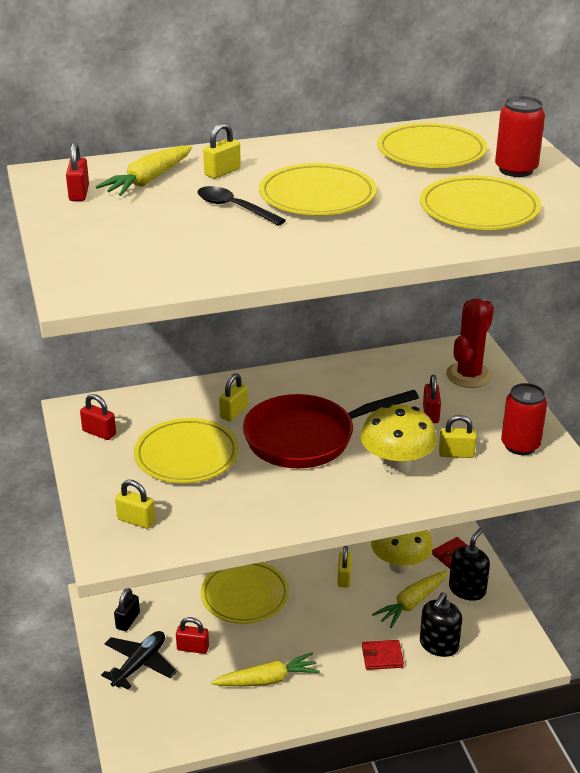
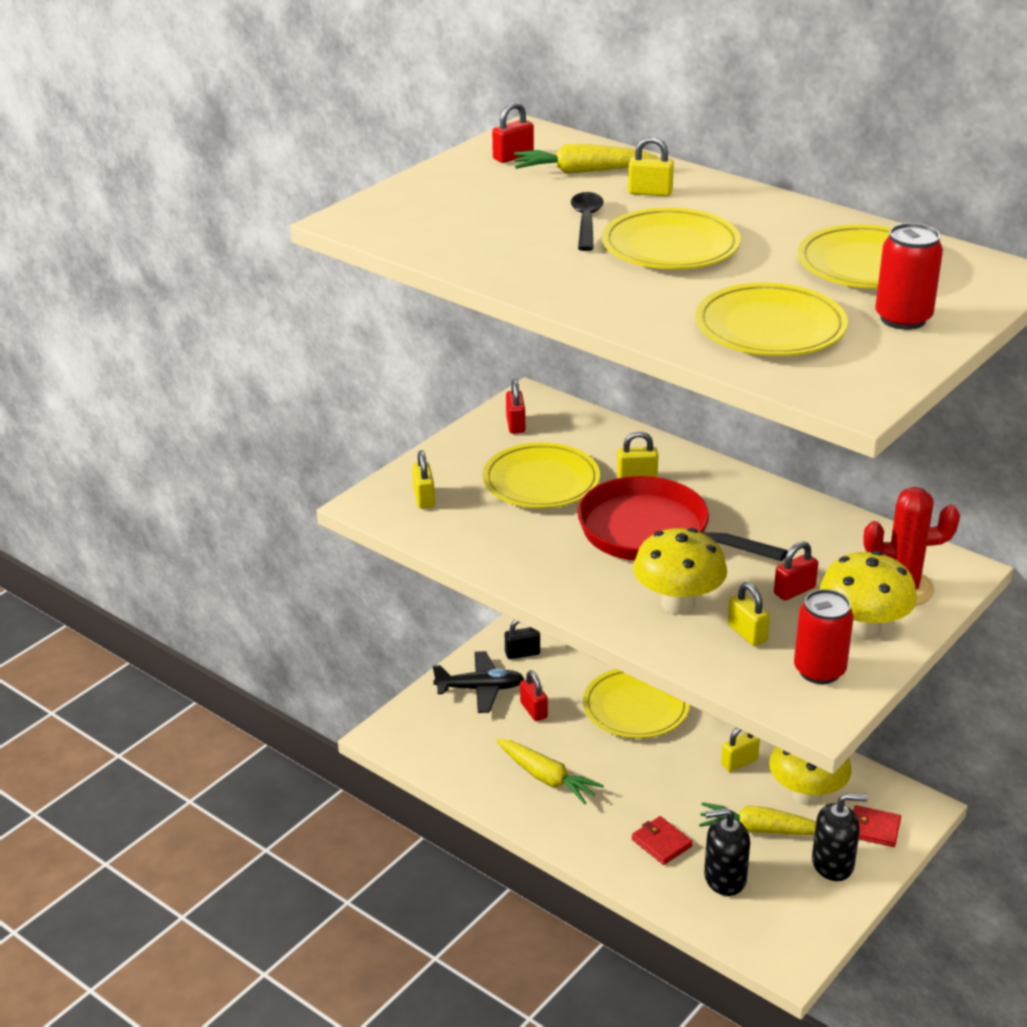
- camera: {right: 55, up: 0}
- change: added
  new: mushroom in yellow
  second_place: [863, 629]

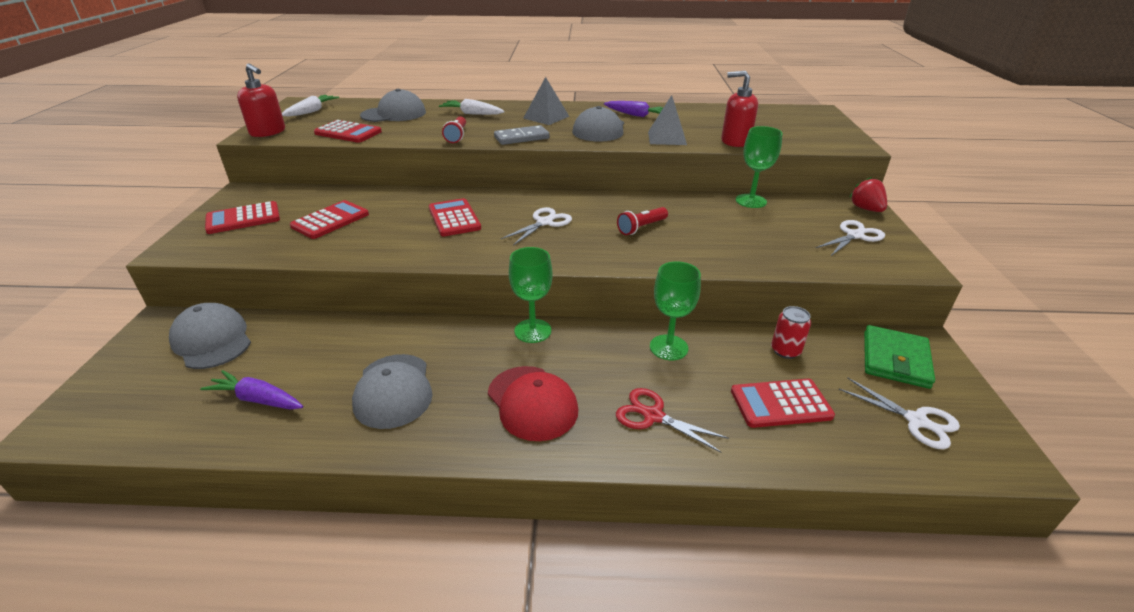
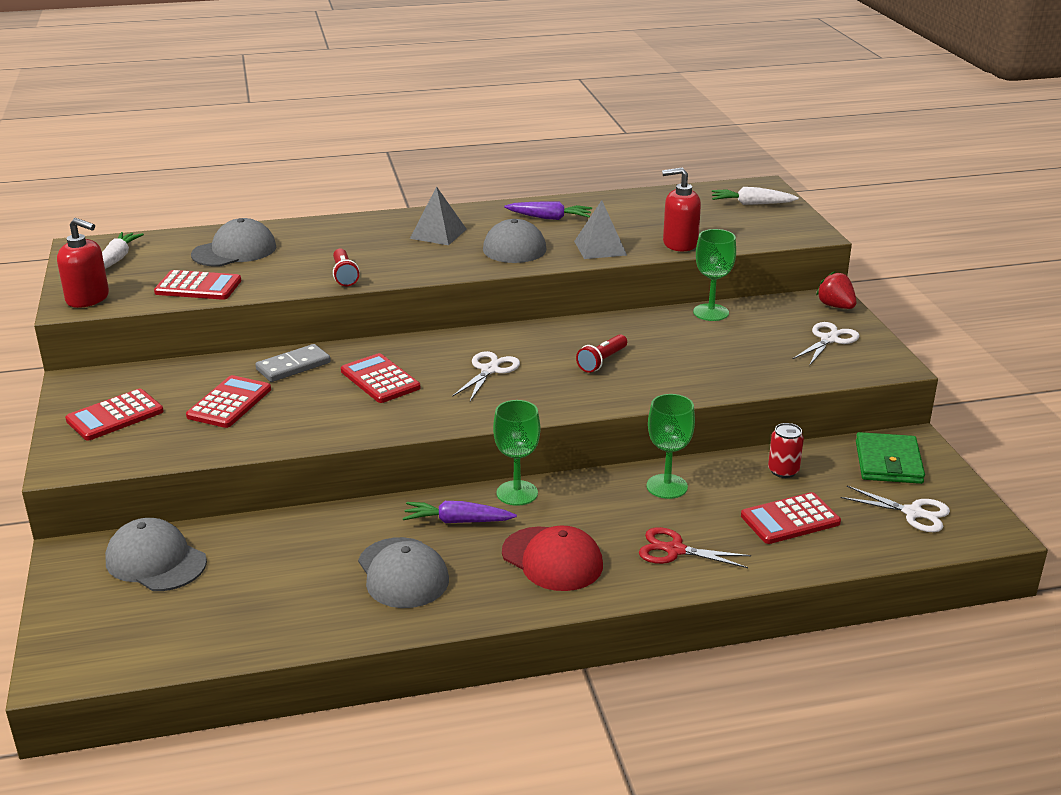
- camera: {right: -15, up: -5}
- change: moved
  old: carrot in white
  first_place: [472, 114]
  second_place: [752, 204]
- change: moved
  old: domino in grey
  first_place: [521, 138]
  second_place: [293, 366]
- change: moved
  old: carrot in purple
  first_place: [258, 399]
  second_place: [458, 521]

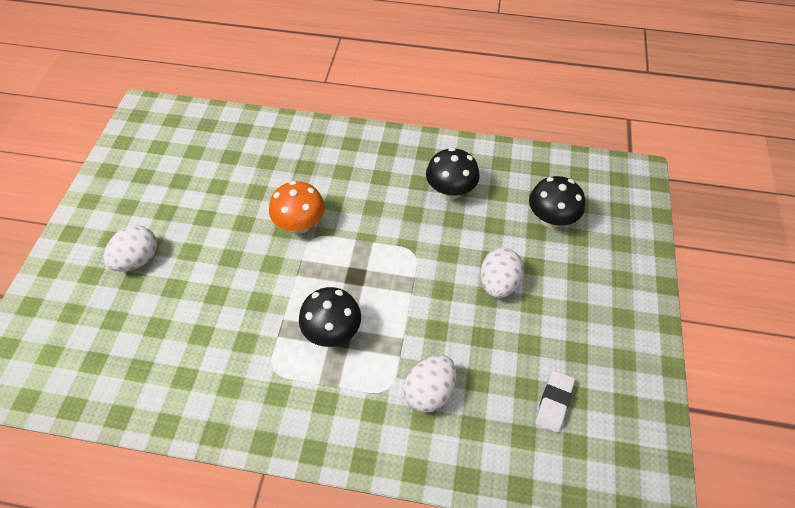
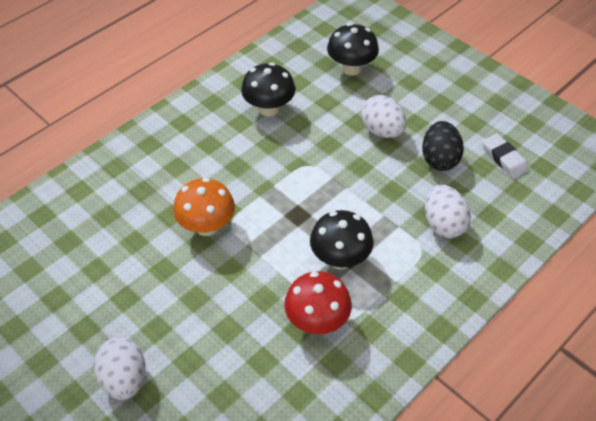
- camera: {right: -55, up: -5}
- change: added
  new: egg in black
  second_place: [439, 159]
- change: added
  new: mushroom in red
  second_place: [317, 321]

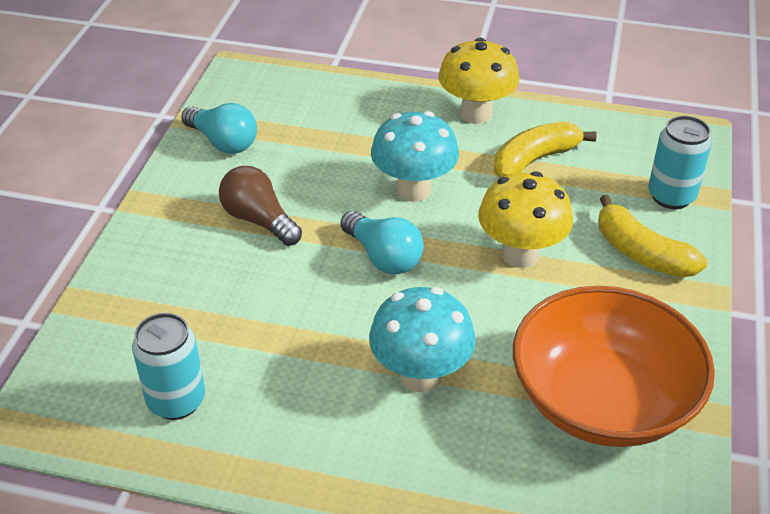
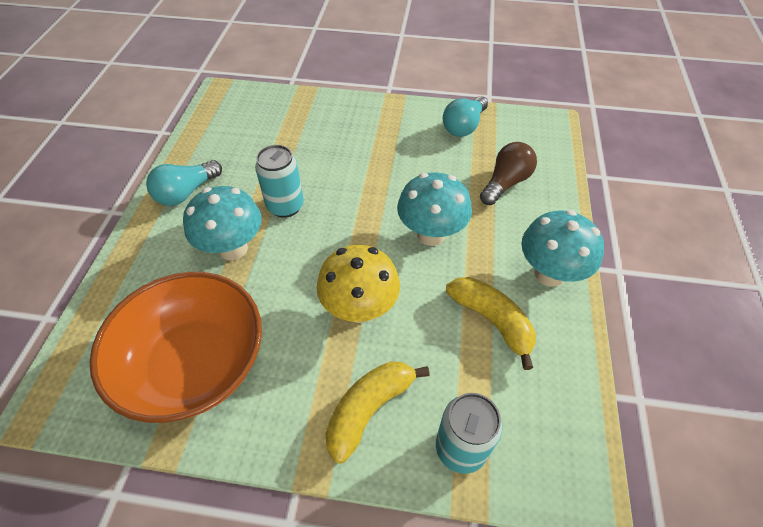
- camera: {right: 85, up: 10}
- change: recoloured
  old: mushroom in yellow
  new: mushroom in turquoise
  first_place: [476, 114]
  second_place: [549, 274]
- change: moved
  old: light bulb in brown
  first_place: [259, 220]
  second_place: [505, 183]
- change: moved
  old: light bulb in turquoise
  first_place: [383, 257]
  second_place: [186, 192]
- change: moved
  old: can in turquoise
  first_place: [176, 401]
  second_place: [285, 206]

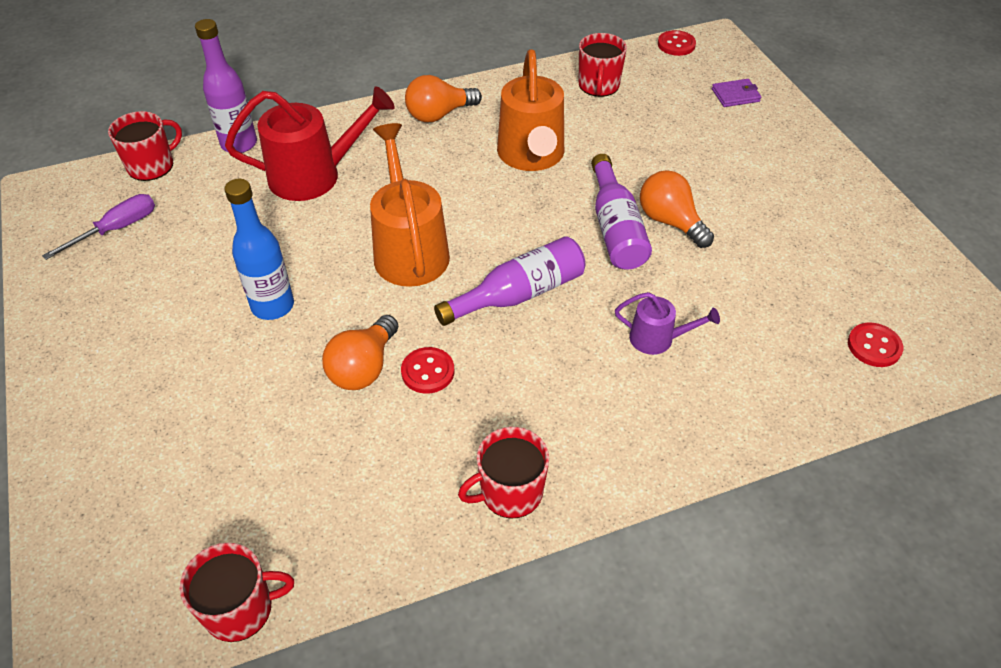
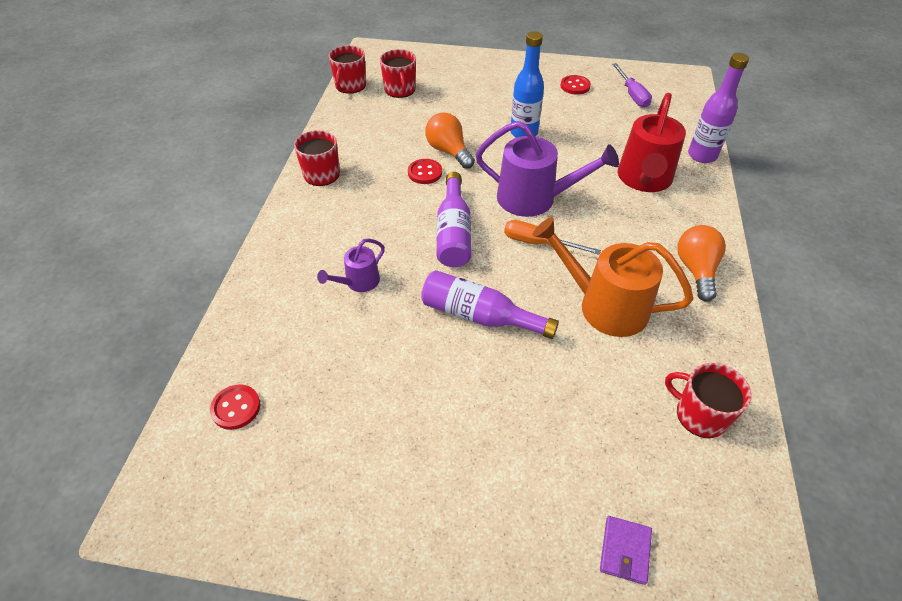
- camera: {right: 120, up: 0}
- change: moved
  old: button in red
  first_place: [676, 45]
  second_place: [575, 86]
- change: moved
  old: mug in red
  first_place: [152, 165]
  second_place: [400, 90]
- change: recoloured
  old: watering can in orange
  new: watering can in purple
  first_place: [409, 249]
  second_place: [534, 198]
- change: removed
  old: light bulb in orange
  first_place: [670, 222]
- change: added
  new: screwdriver in orange
  second_place: [538, 243]

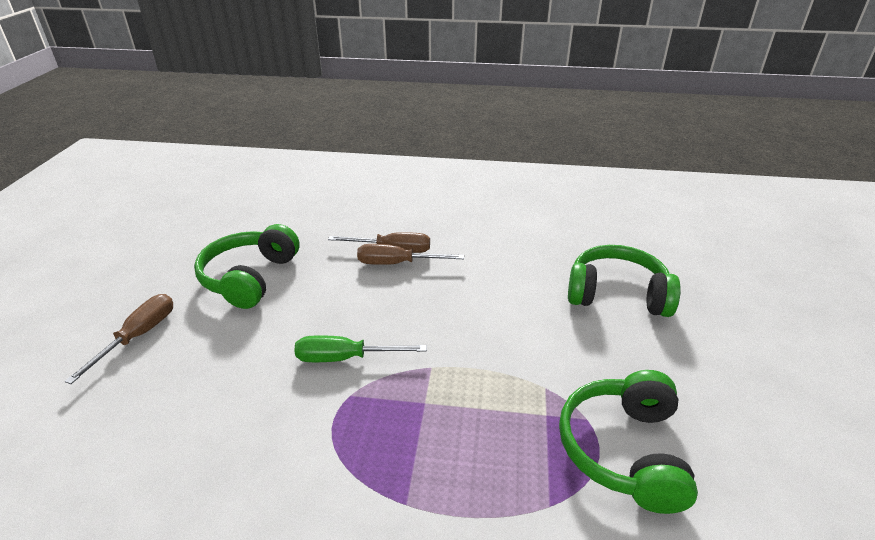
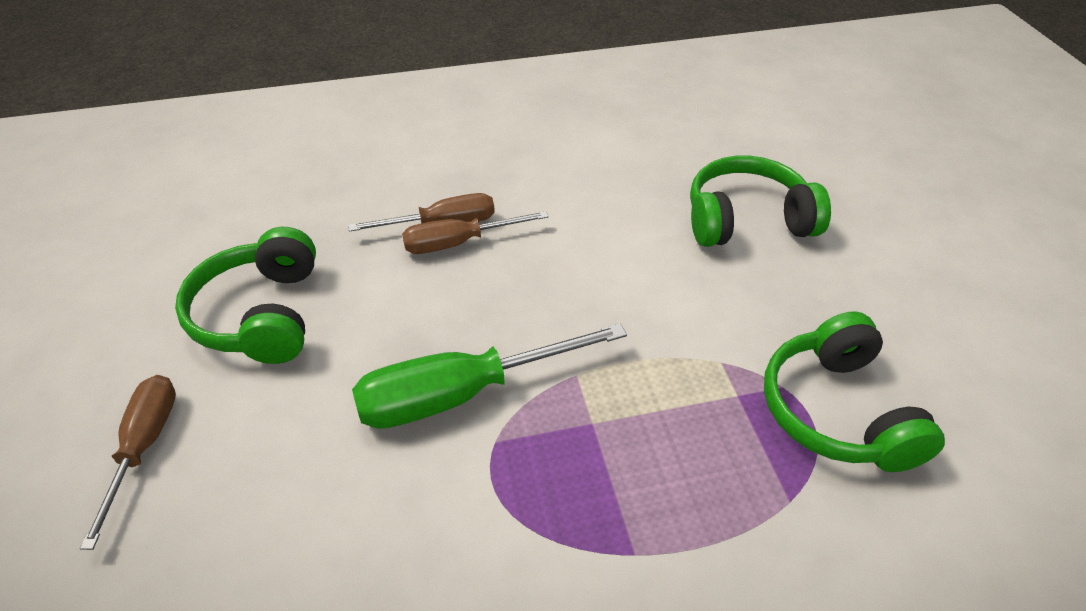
- camera: {right: -20, up: 10}
- change: resized
  old: screwdriver in green
  first_place: [345, 358]
  second_place: [462, 394]
  factor: 1.58

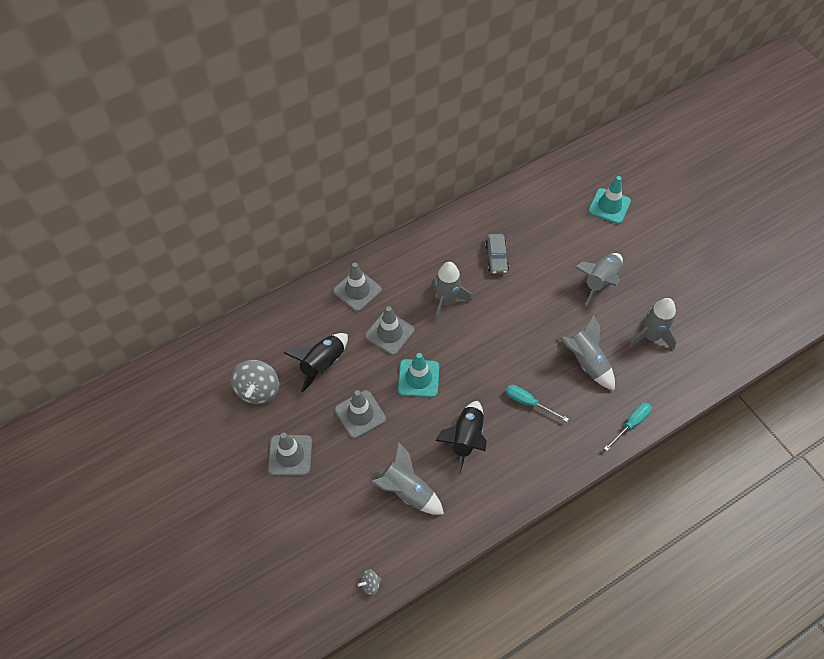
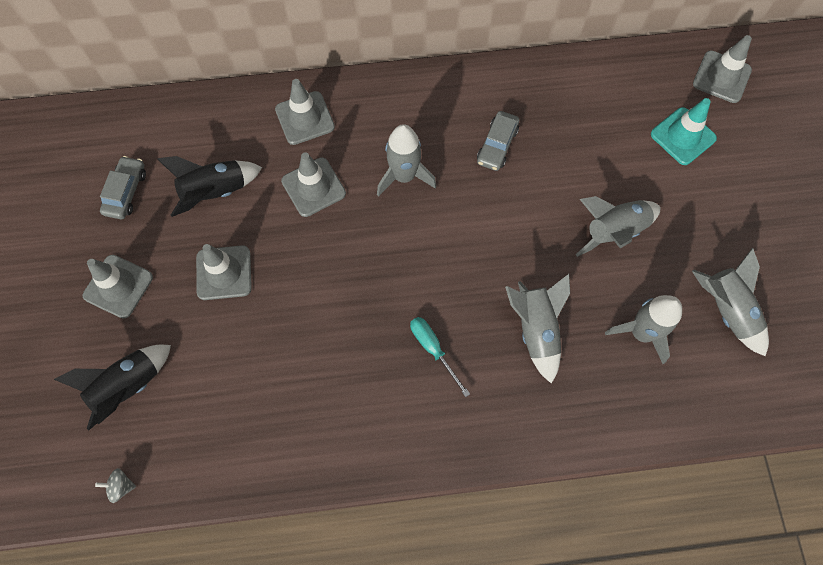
- camera: {right: 25, up: 10}
- change: removed
  old: traffic cone in turquoise
  first_place: [418, 378]
- change: replaced
  old: spinning top in grey
  new: car in grey
  first_place: [258, 390]
  second_place: [126, 192]
- change: moved
  old: rocket in black
  first_place: [465, 438]
  second_place: [128, 387]
- change: removed
  old: screwdriver in turquoise
  first_place: [631, 424]
- change: moved
  old: rocket in grey
  first_place: [407, 491]
  second_place: [727, 310]
- change: added
  new: traffic cone in grey
  second_place: [721, 77]

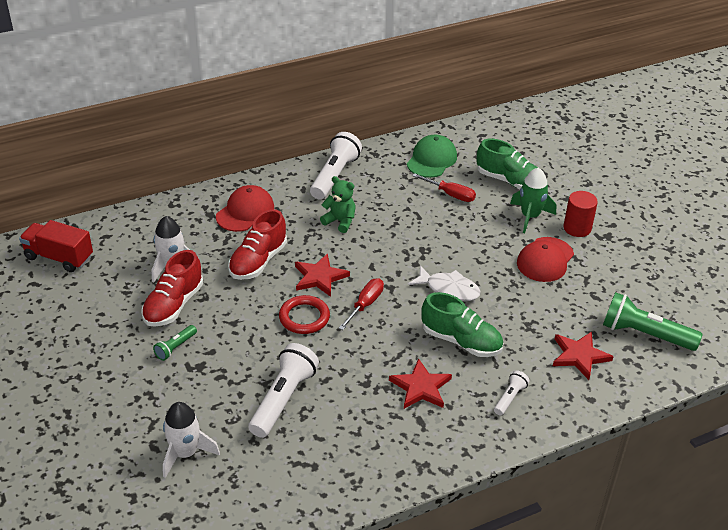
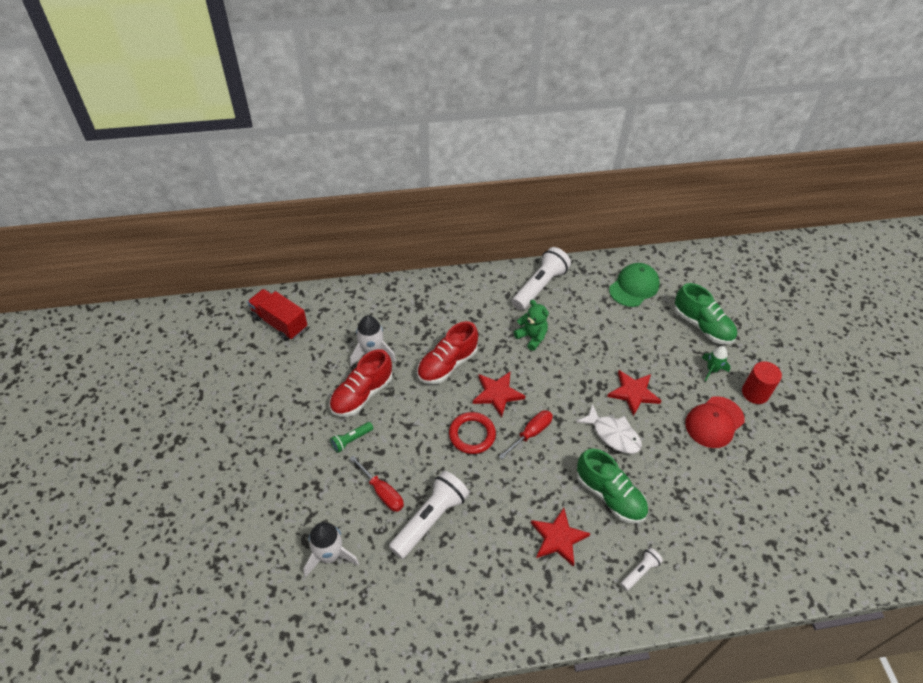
- camera: {right: 15, up: 10}
- change: resized
  old: rocket in green
  first_place: [530, 216]
  second_place: [712, 370]
  factor: 0.65
- change: moved
  old: screwdriver in red
  first_place: [450, 194]
  second_place: [382, 492]
- change: removed
  old: cap in red
  first_place: [245, 212]
- change: removed
  old: flashlight in green
  first_place: [645, 334]
- change: moved
  old: star in red
  first_place: [579, 356]
  second_place: [633, 393]

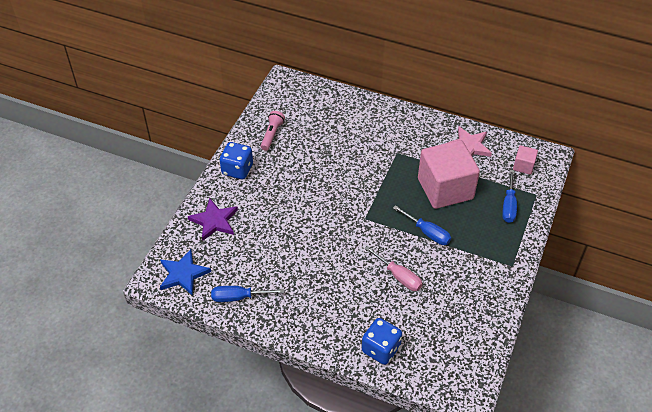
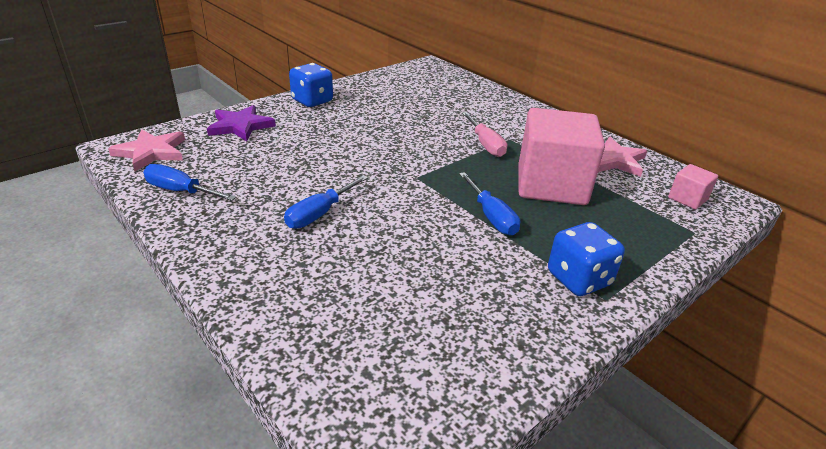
- camera: {right: 25, up: -15}
- change: removed
  old: flashlight in pink
  first_place: [272, 134]
- change: moved
  old: screwdriver in blue
  first_place: [509, 205]
  second_place: [320, 213]
- change: moved
  old: screwdriver in pink
  first_place: [398, 276]
  second_place: [485, 144]
- change: recoloured
  old: star in blue
  new: star in pink
  first_place: [183, 274]
  second_place: [151, 152]
- change: moved
  old: dice in blue
  first_place: [381, 349]
  second_place: [578, 279]

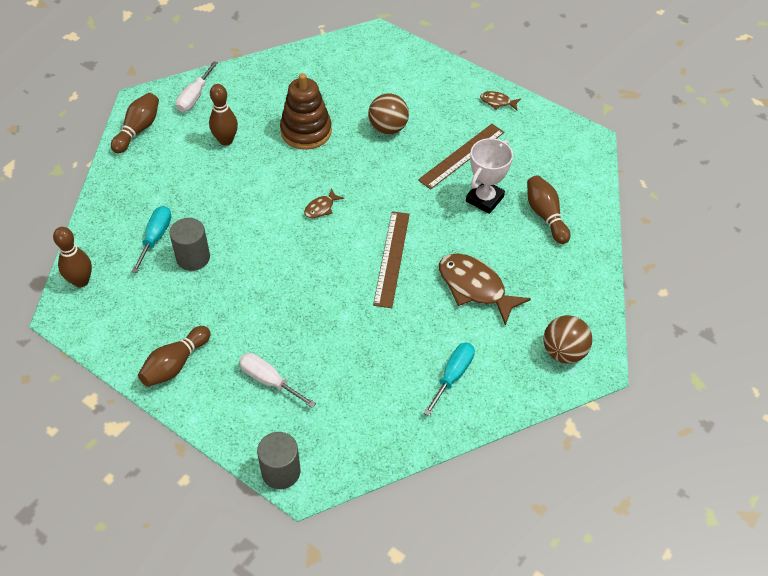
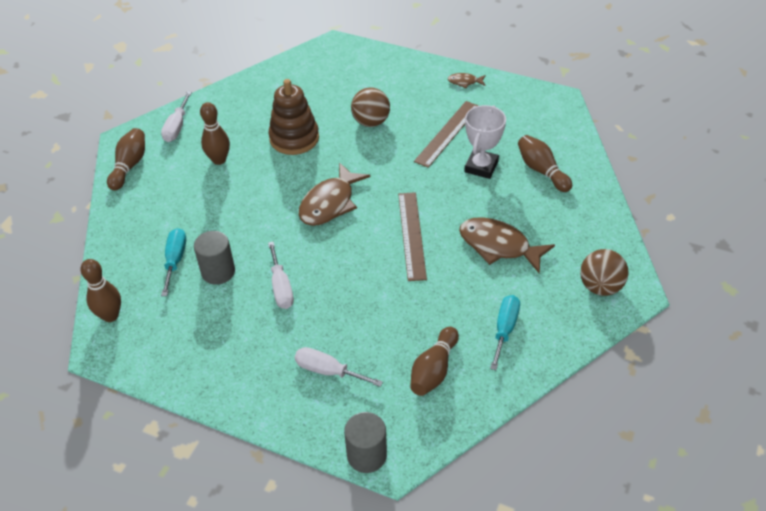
- camera: {right: -10, up: -5}
- change: resized
  old: fish in brown
  first_place: [321, 208]
  second_place: [330, 203]
  factor: 2.08
- change: moved
  old: bowling pin in brown
  first_place: [175, 364]
  second_place: [433, 370]
- change: added
  new: screwdriver in white
  second_place: [281, 287]

